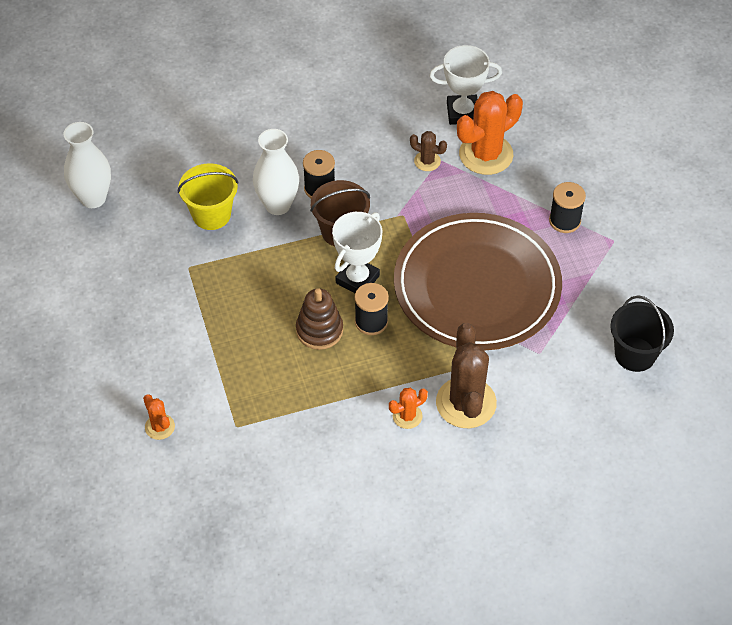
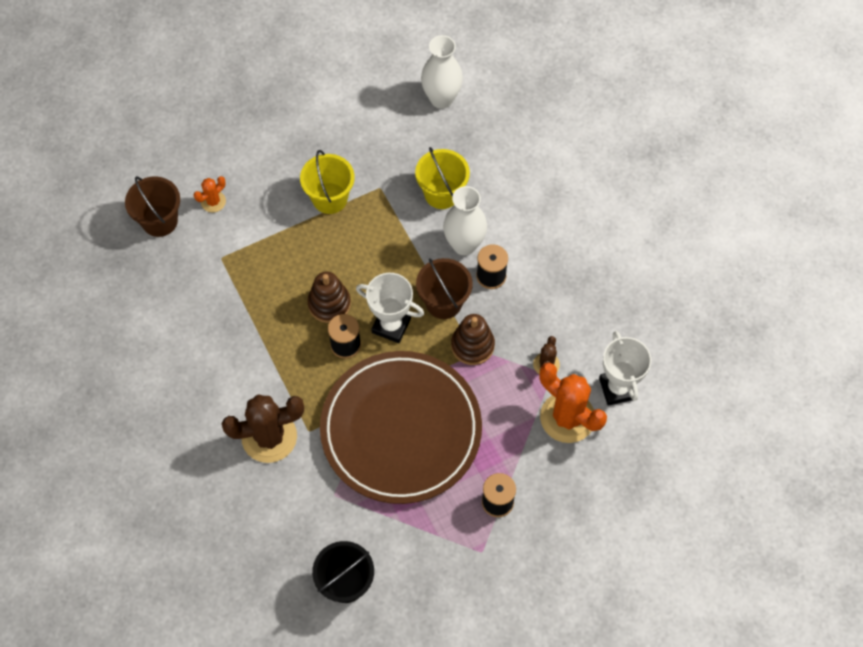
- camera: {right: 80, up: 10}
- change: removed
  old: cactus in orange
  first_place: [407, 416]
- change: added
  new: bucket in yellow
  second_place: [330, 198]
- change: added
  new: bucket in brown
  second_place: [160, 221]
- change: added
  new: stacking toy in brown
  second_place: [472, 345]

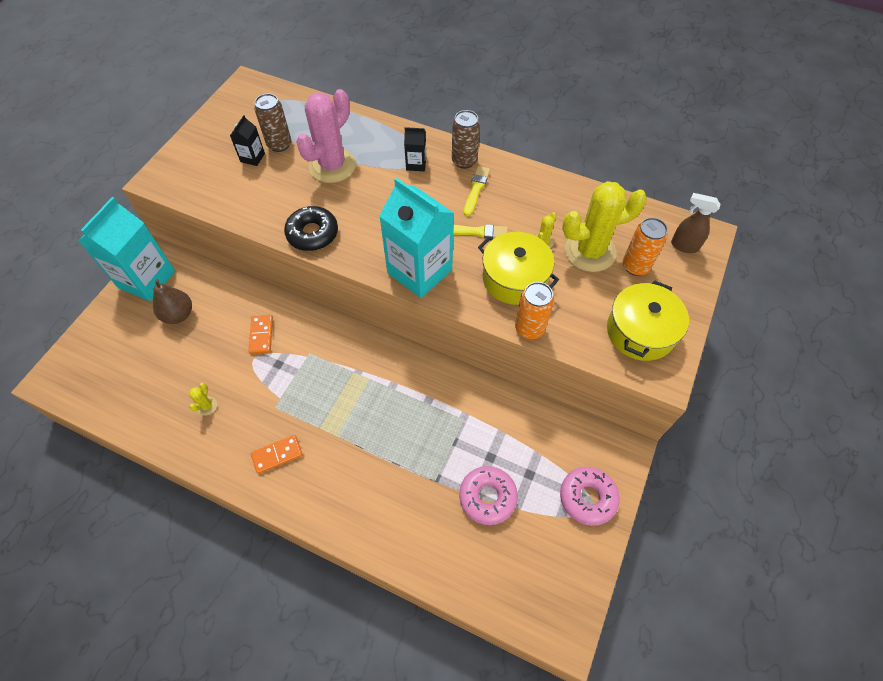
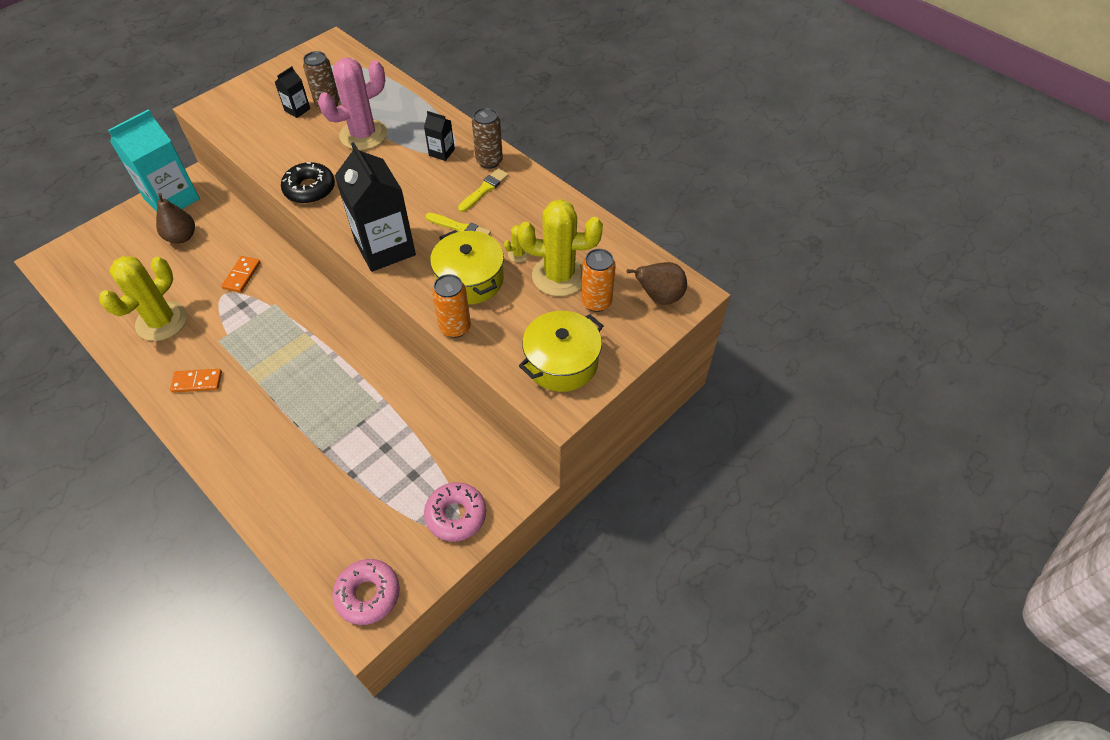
- camera: {right: 20, up: -5}
- change: recoloured
  old: carton in turquoise
  new: carton in black
  first_place: [419, 271]
  second_place: [385, 248]
- change: replaced
  old: spray bottle in brown
  new: pear in brown
  first_place: [684, 246]
  second_place: [659, 297]
- change: resized
  old: cactus in yellow
  first_place: [206, 406]
  second_place: [162, 321]
  factor: 2.46
- change: moved
  old: donut in pink
  first_place: [487, 497]
  second_place: [368, 594]

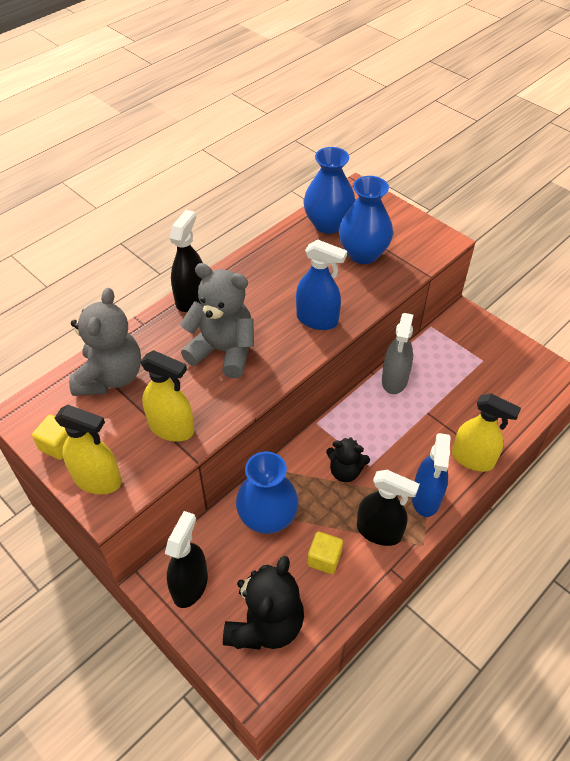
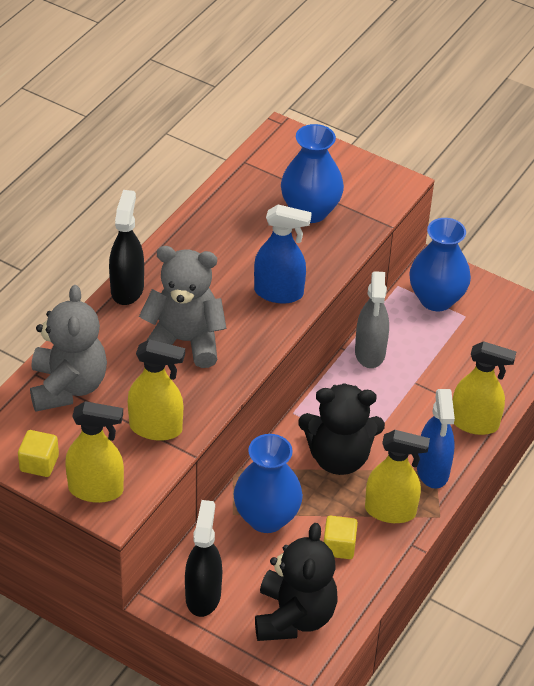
- camera: {right: -15, up: -5}
- change: moved
  old: vase in blue
  first_place: [328, 224]
  second_place: [436, 299]
- change: resized
  old: teddy bear in black
  first_place: [345, 471]
  second_place: [339, 457]
  factor: 1.72
- change: recoloured
  old: spray bottle in black
  new: spray bottle in yellow
  first_place: [379, 531]
  second_place: [390, 511]

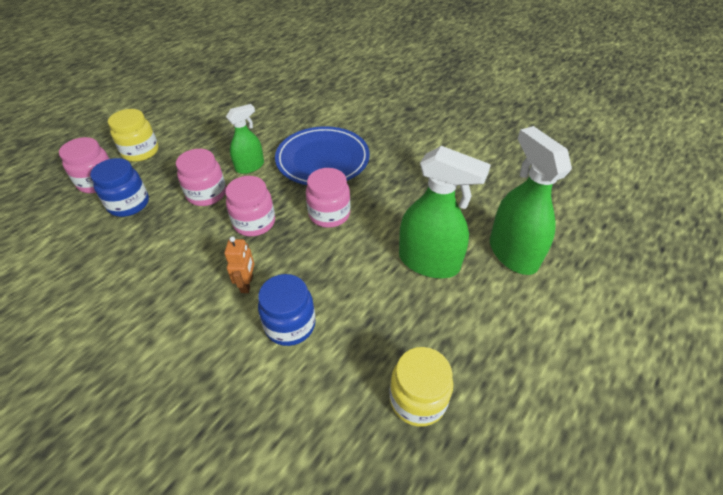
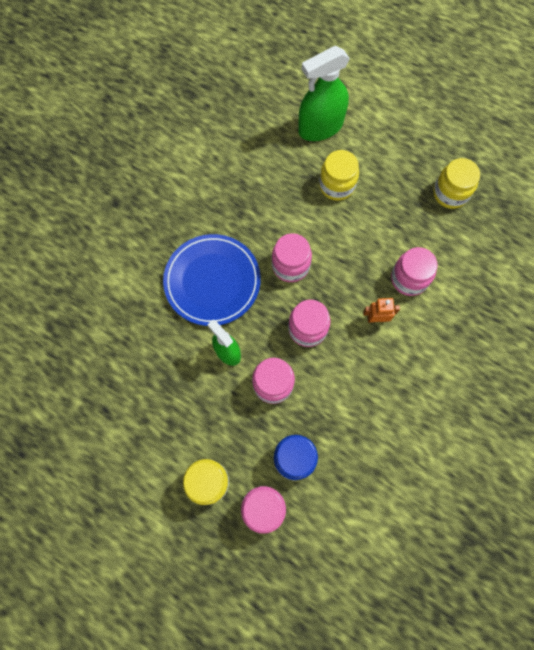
- camera: {right: -95, up: 25}
- change: replaced
  old: spray bottle in green
  new: jar in yellow
  first_place: [429, 262]
  second_place: [336, 185]
- change: recoloured
  old: jar in blue
  new: jar in pink
  first_place: [290, 325]
  second_place: [409, 279]

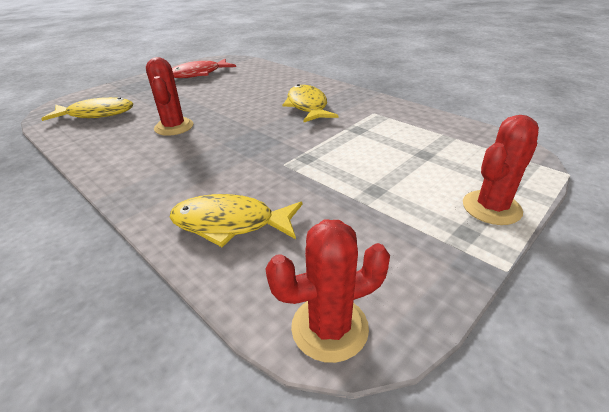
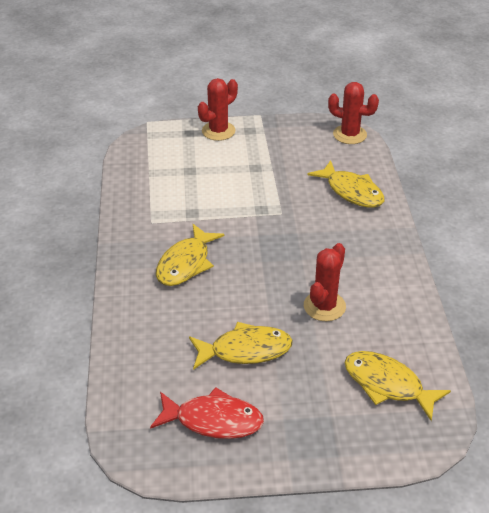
- camera: {right: -140, up: 5}
- change: turned
  old: cactus in red
  first_place: [491, 208]
  second_place: [218, 131]
  degrees: -45
- change: added
  new: fish in yellow
  second_place: [245, 350]

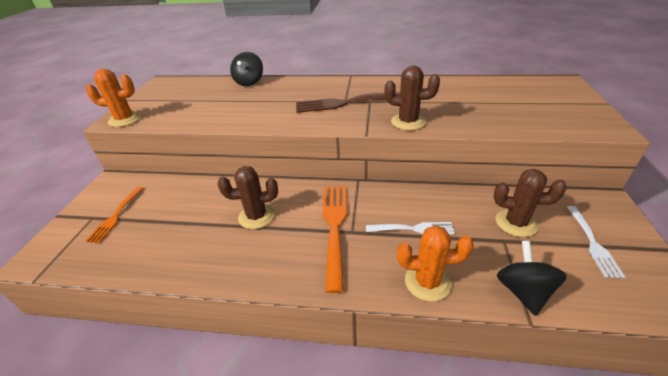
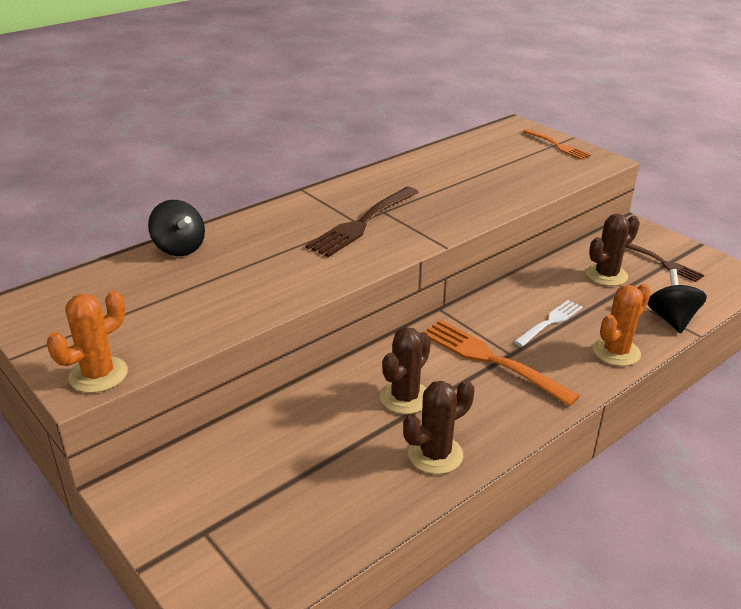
- camera: {right: -50, up: -5}
- change: moved
  old: cactus in brown
  first_place: [408, 122]
  second_place: [435, 454]
- change: moved
  old: fork in orange
  first_place: [116, 215]
  second_place: [557, 145]
- change: recoloured
  old: fork in white
  new: fork in brown
  first_place: [592, 242]
  second_place: [662, 262]
- change: turned
  old: spinning top in black
  first_place: [523, 291]
  second_place: [671, 319]
  degrees: 45

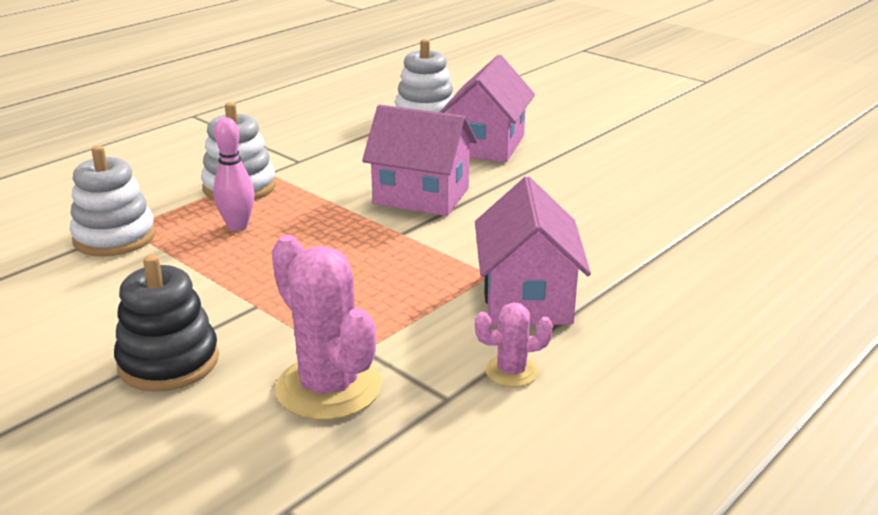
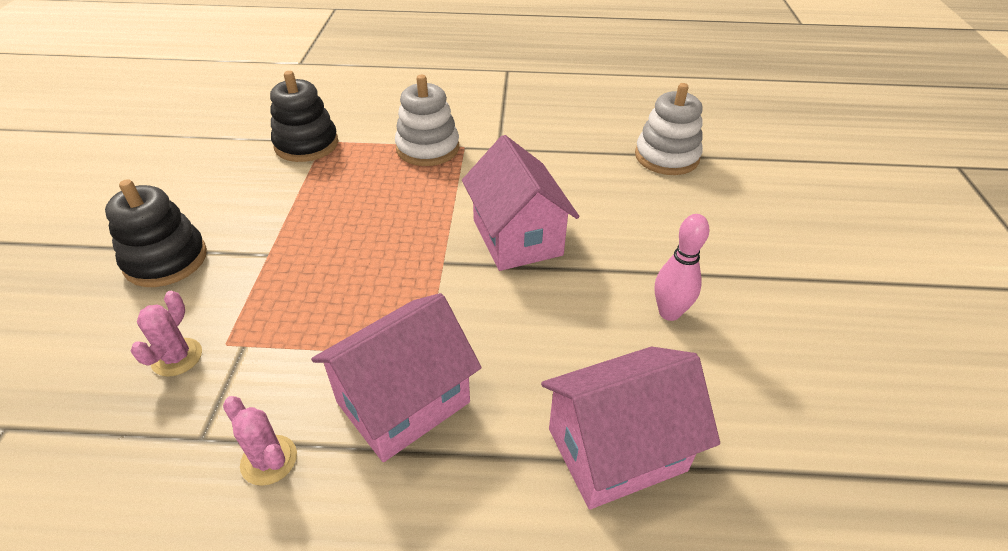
- camera: {right: 50, up: 15}
- change: moved
  old: house in pink
  first_place: [487, 145]
  second_place: [616, 449]
- change: moved
  old: bowling pin in pink
  first_place: [237, 226]
  second_place: [669, 313]
- change: recoloured
  old: stacking toy in white
  new: stacking toy in black
  first_place: [114, 237]
  second_place: [306, 144]
- change: resized
  old: cactus in pink
  first_place: [328, 388]
  second_place: [177, 357]
  factor: 0.51

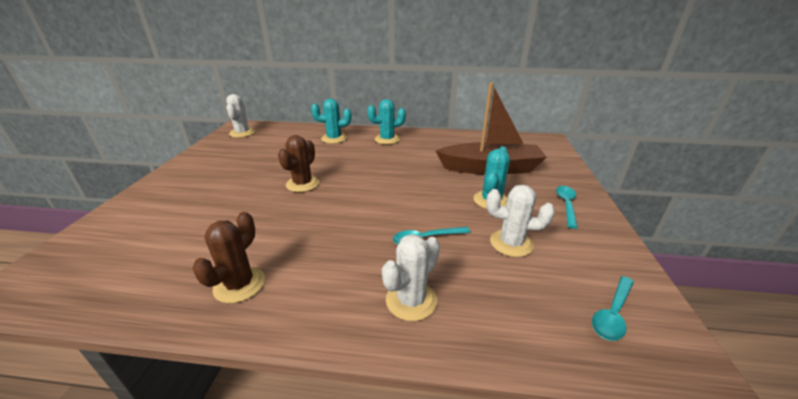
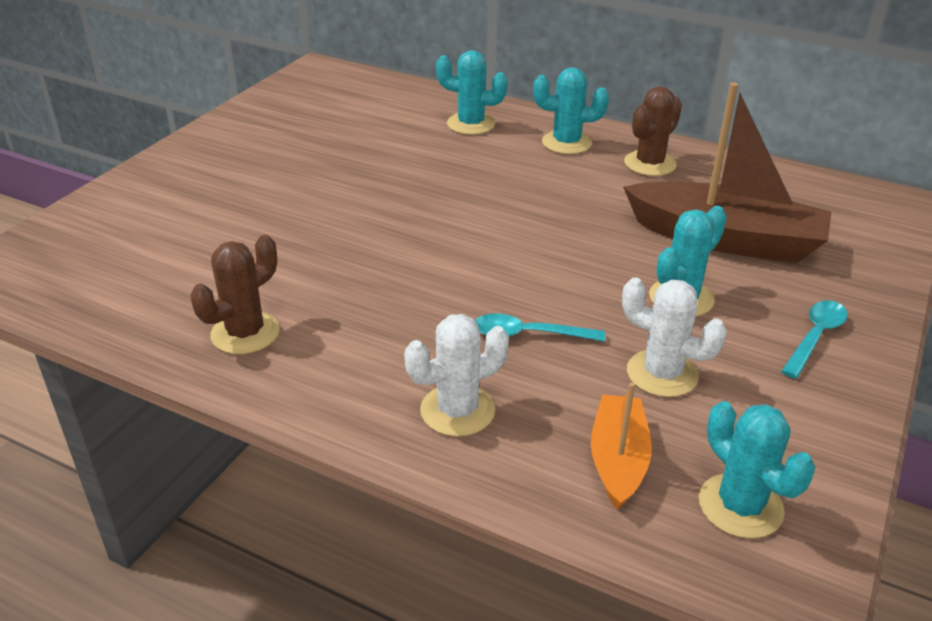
- camera: {right: 20, up: 5}
- change: removed
  old: cactus in white
  first_place: [242, 133]
- change: moved
  old: cactus in brown
  first_place: [303, 184]
  second_place: [650, 164]
- change: replaced
  old: spoon in turquoise
  new: cactus in turquoise
  first_place: [612, 314]
  second_place: [740, 506]
- change: added
  new: boat in orange
  second_place: [618, 460]

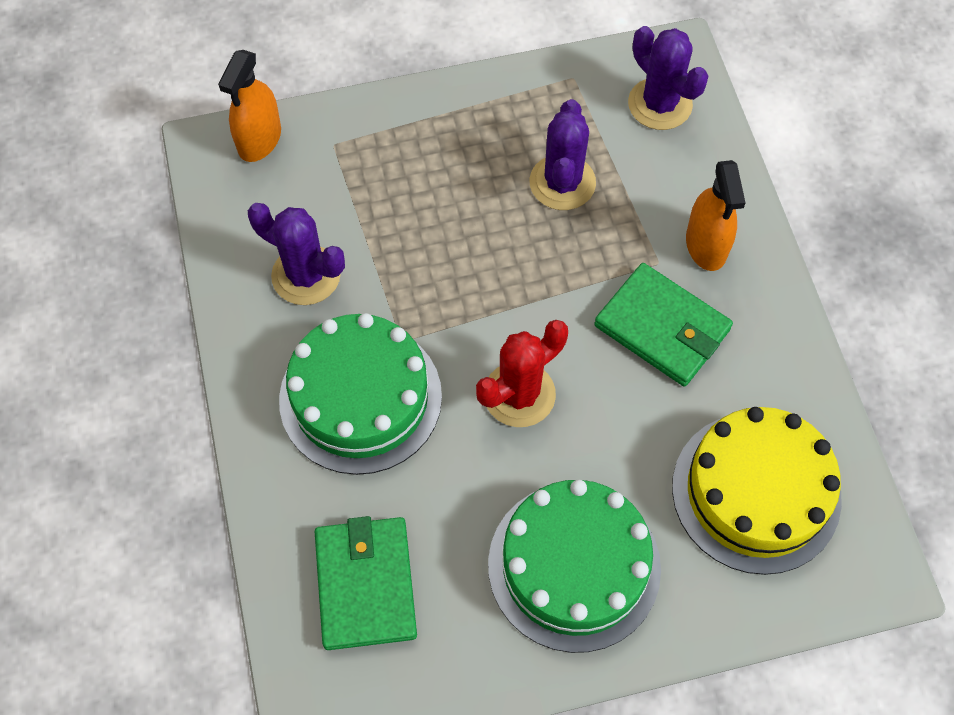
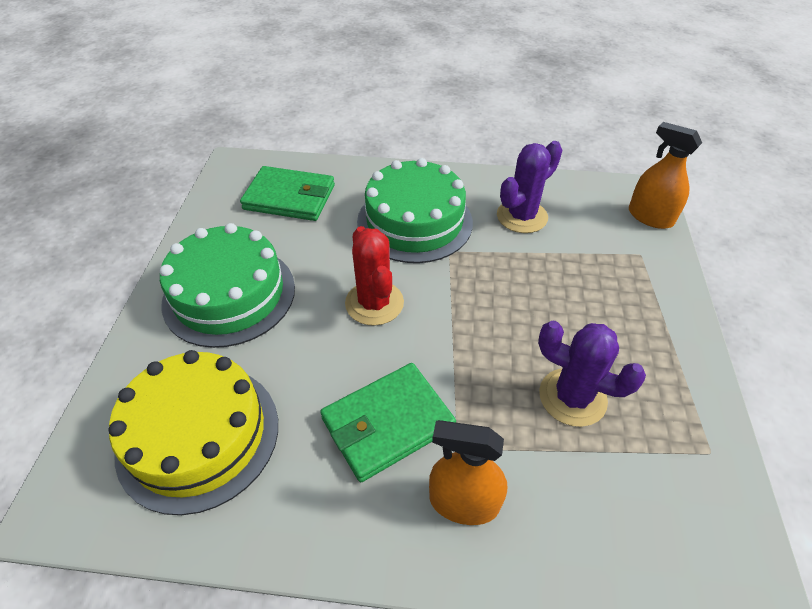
- camera: {right: 110, up: -15}
- change: removed
  old: cactus in purple
  first_place: [660, 104]

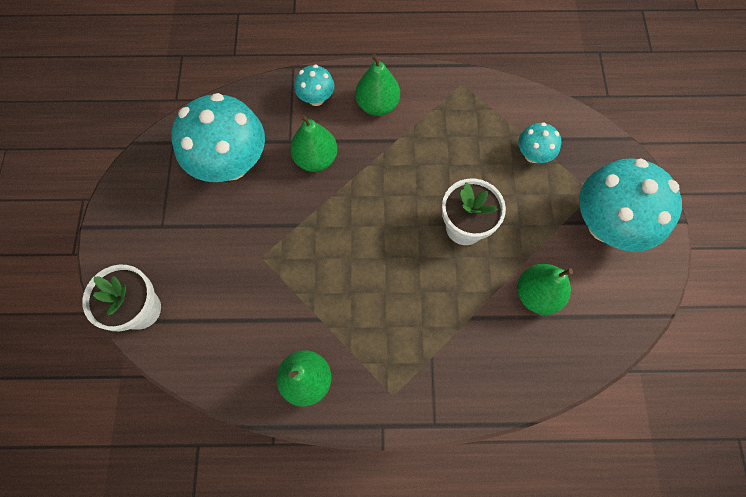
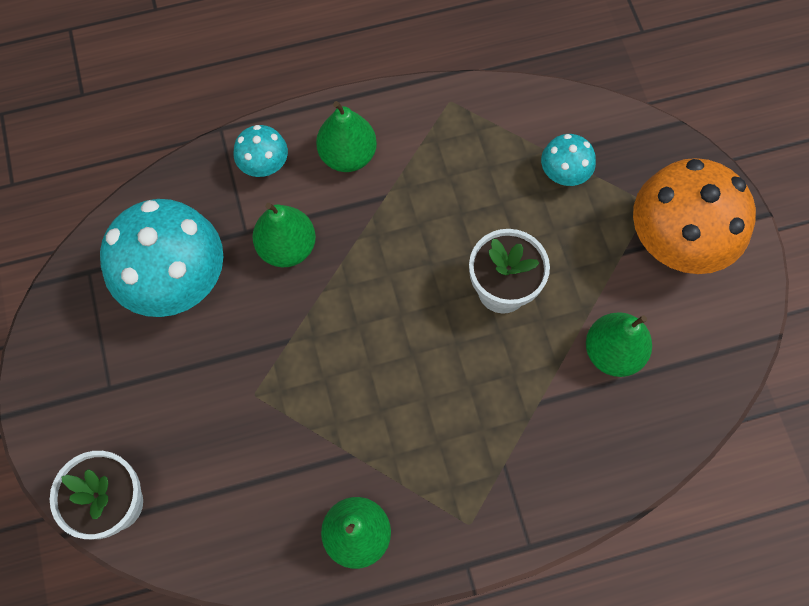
- camera: {right: -15, up: 0}
- change: recoloured
  old: mushroom in turquoise
  new: mushroom in orange
  first_place: [606, 225]
  second_place: [675, 243]

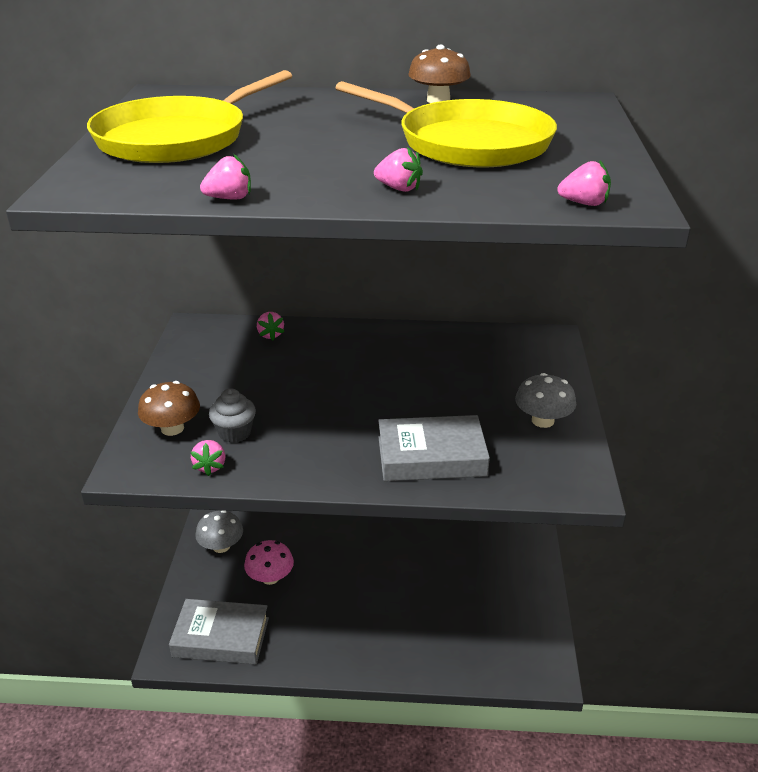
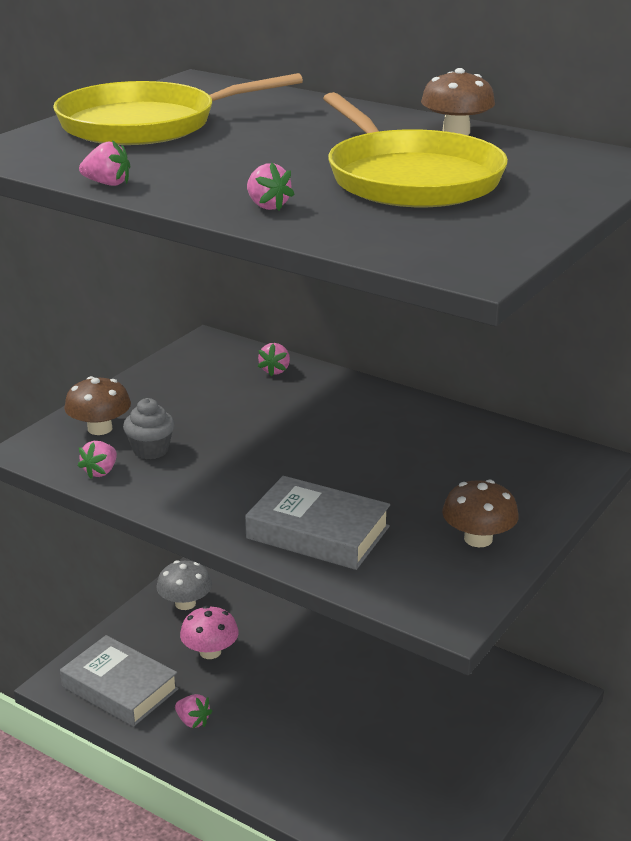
- camera: {right: 30, up: -5}
- change: moved
  old: strawberry in pink
  first_place: [584, 203]
  second_place: [193, 721]
- change: recoloured
  old: mushroom in grey
  new: mushroom in brown
  first_place: [542, 420]
  second_place: [478, 539]

